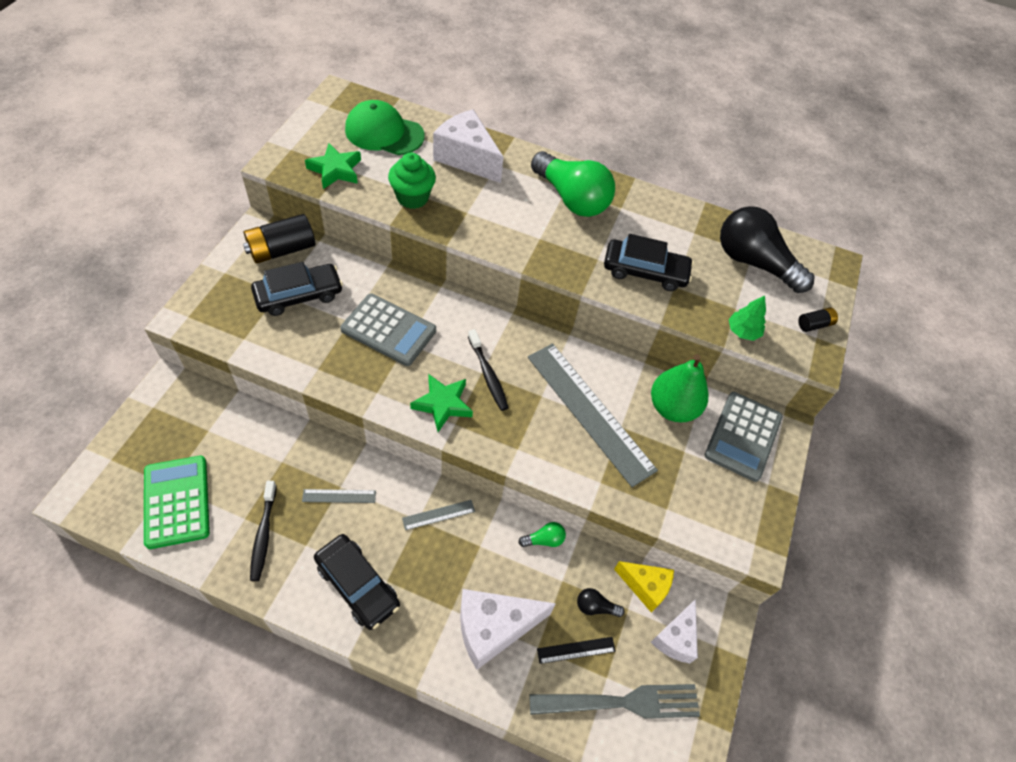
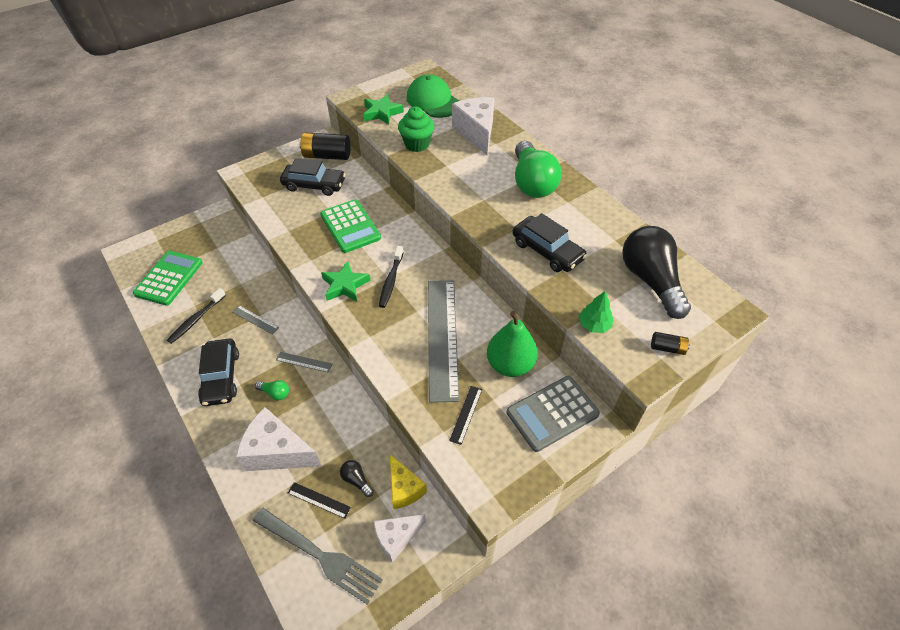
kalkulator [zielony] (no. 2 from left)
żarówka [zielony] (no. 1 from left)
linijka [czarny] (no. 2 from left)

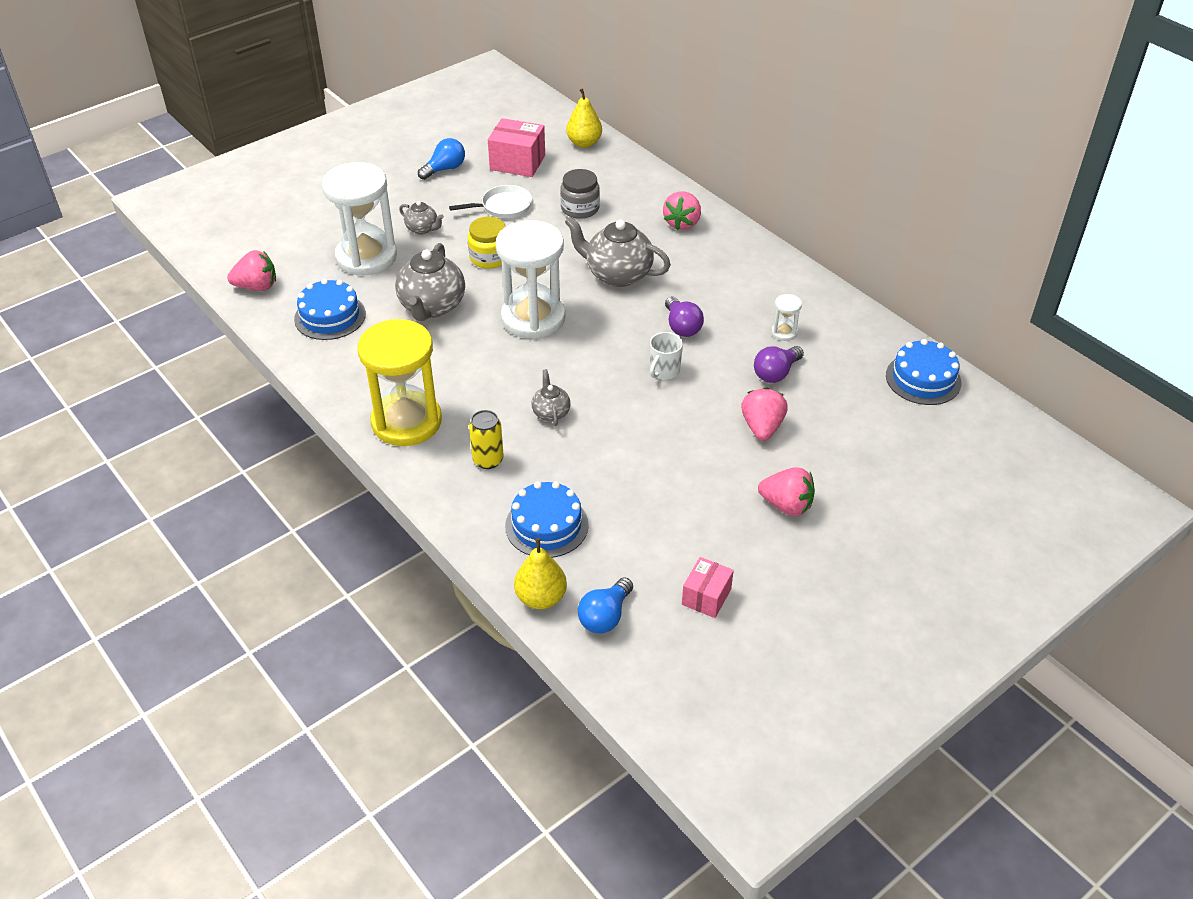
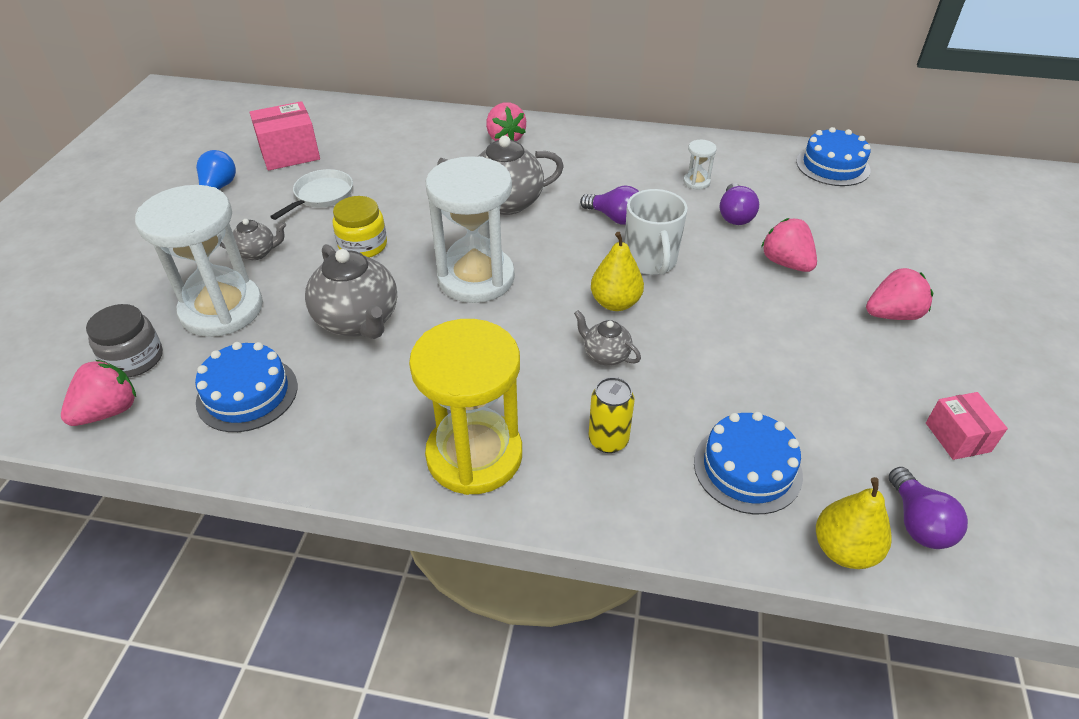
słoik [szary]
gruszka [żółty] (no. 1 from left)
żarówka [fioletowy] (no. 3 from left)
kubek [biały]

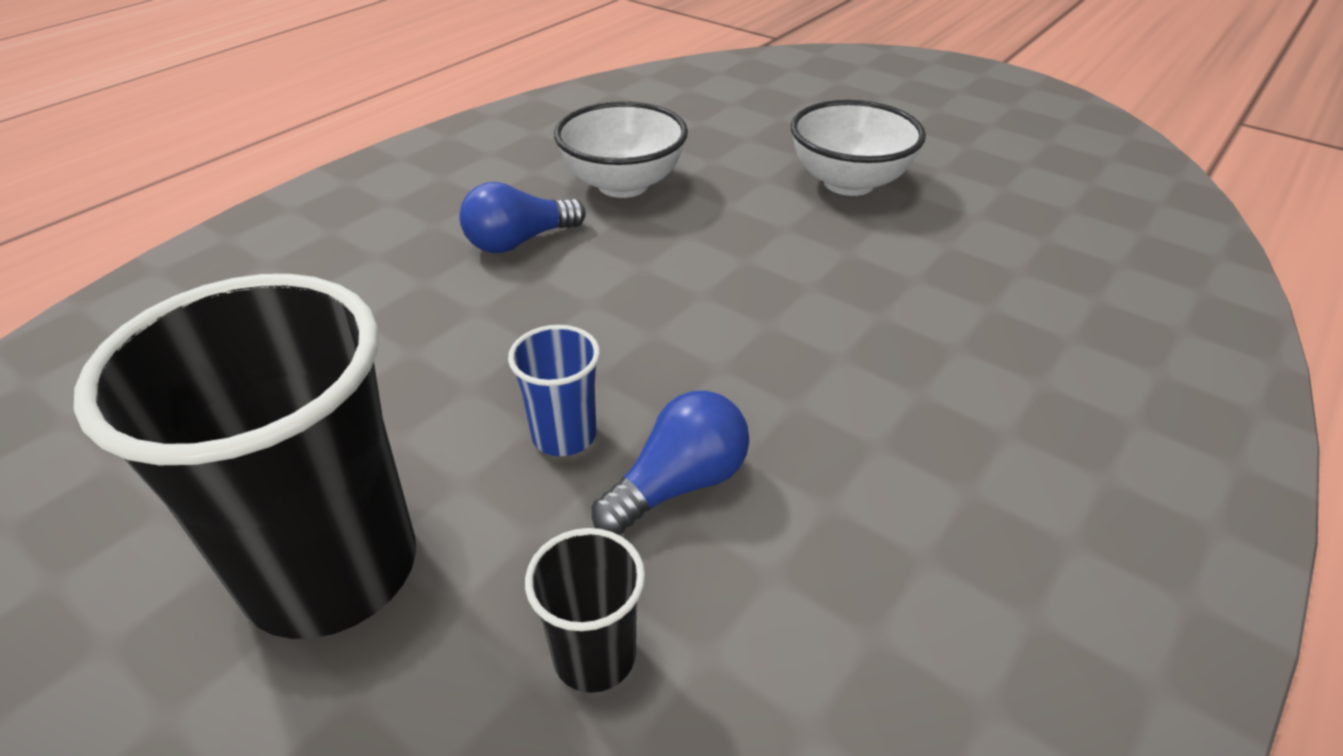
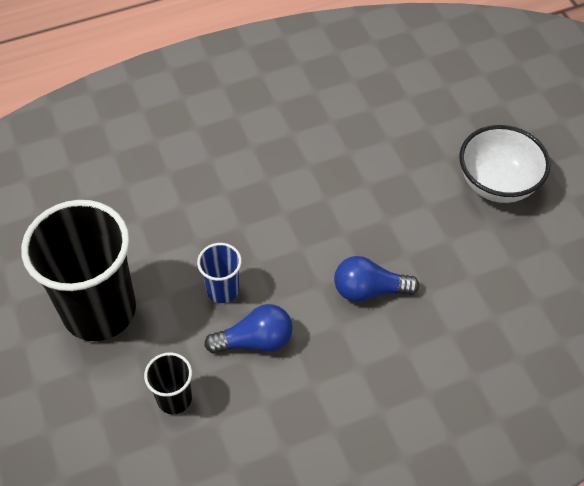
żarówka [niebieski] (no. 2 from left)
miska [biały] (no. 1 from left in the first image)

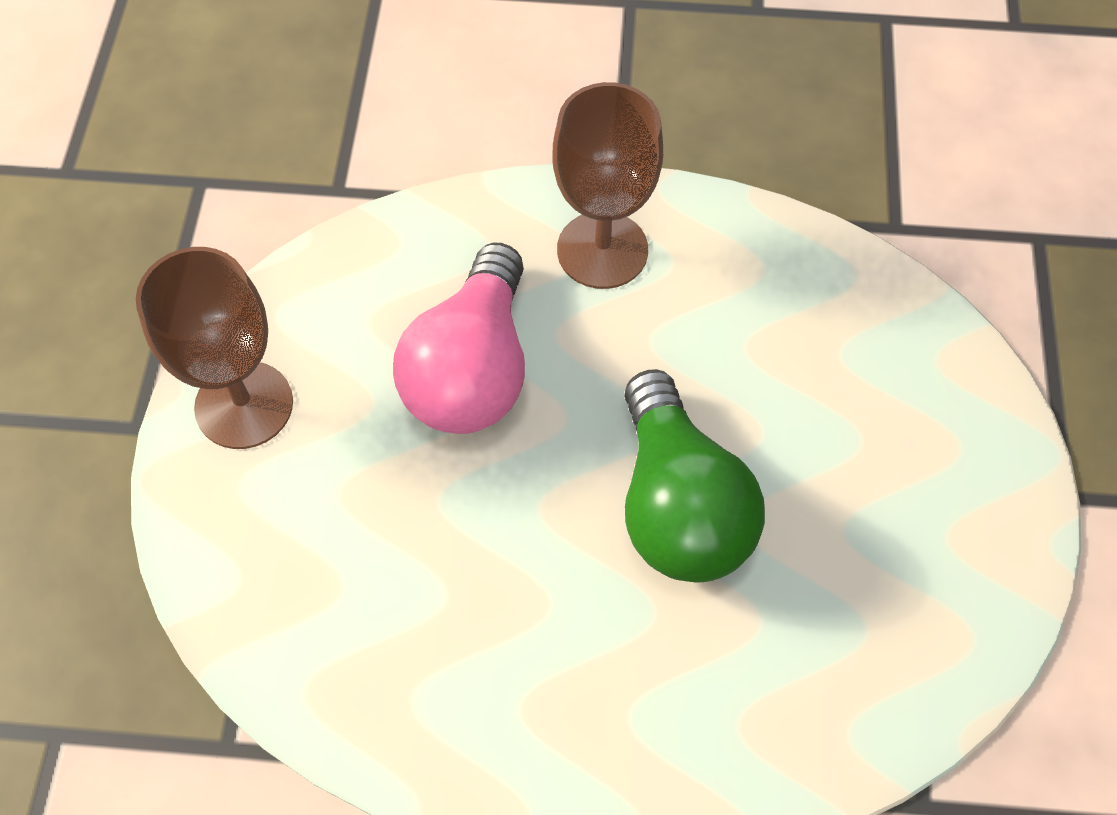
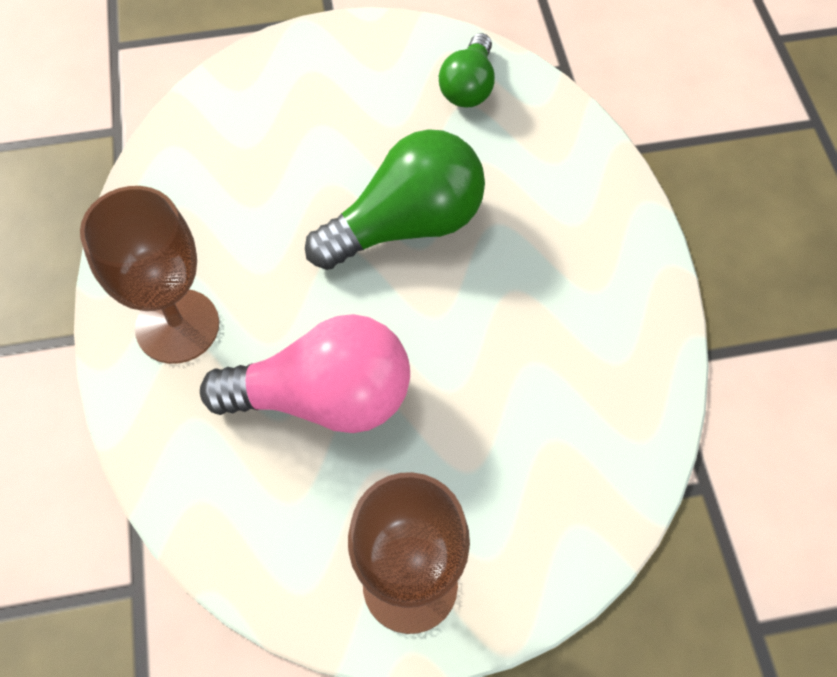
żarówka [zielony] (no. 2 from left)

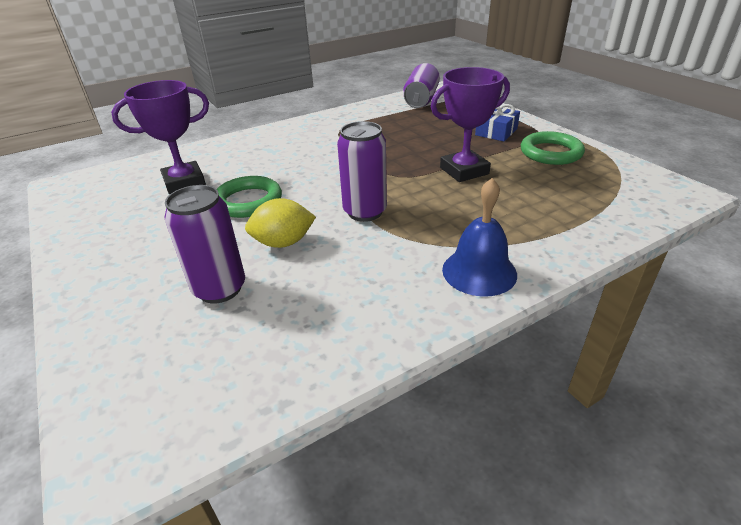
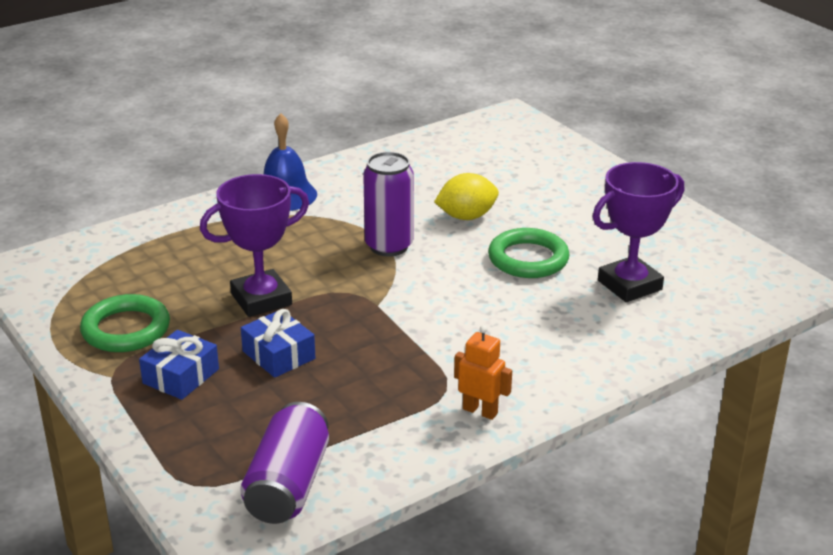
puszka [fioletowy] (no. 1 from left in the first image)
prezent [niebieski] (no. 2 from left)
robot [pomarańczowy]

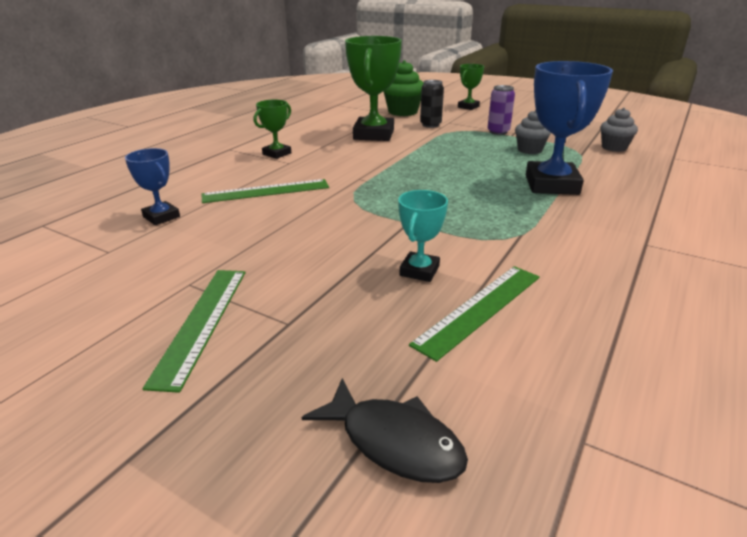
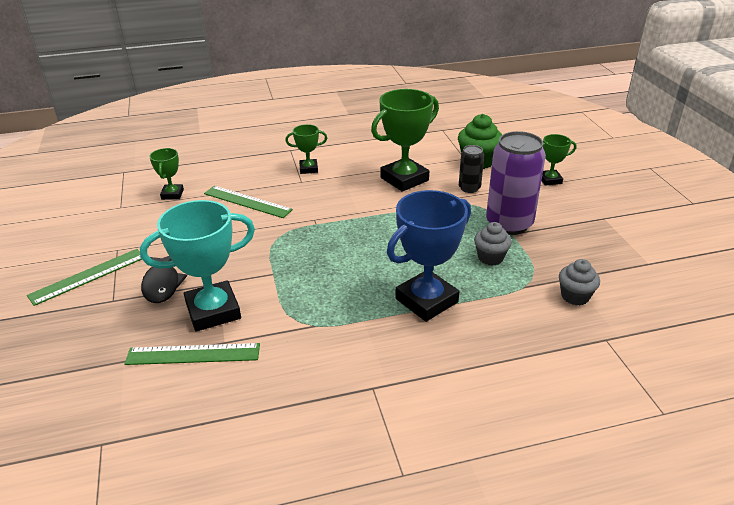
puchar [zielony] (no. 1 from left)
ryba [czarny]
puchar [turkusowy]
puszka [fioletowy]

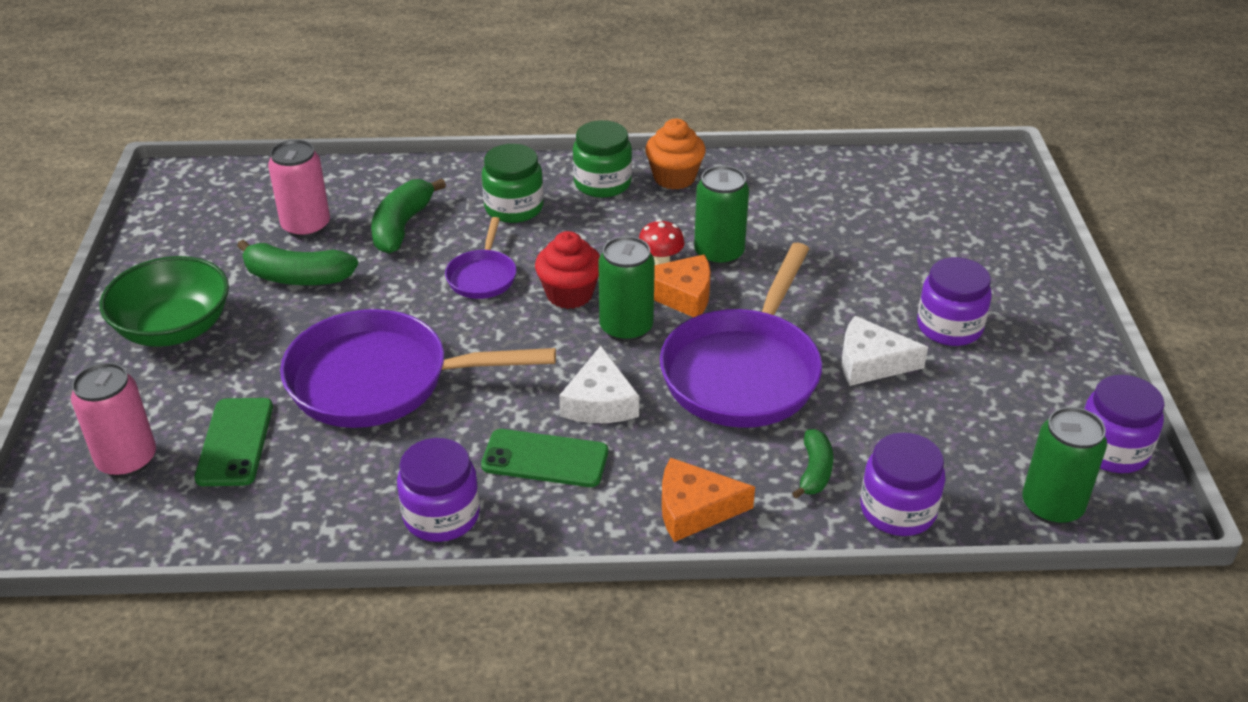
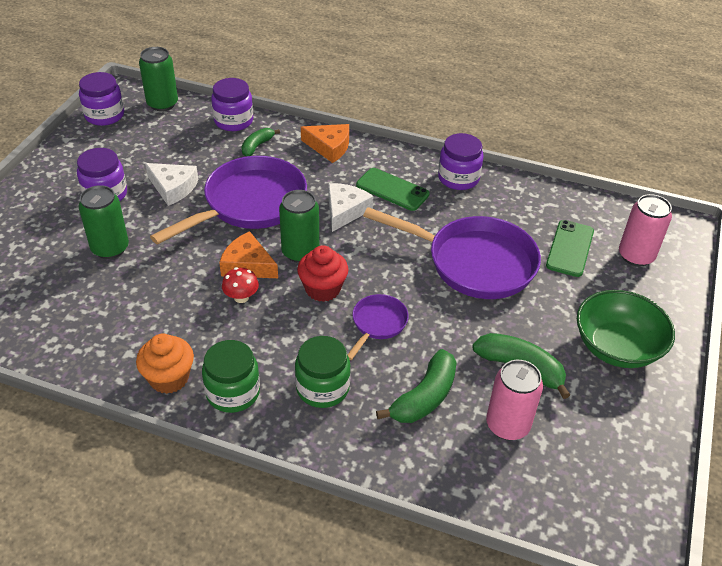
puszka [zielony] (no. 1 from left)

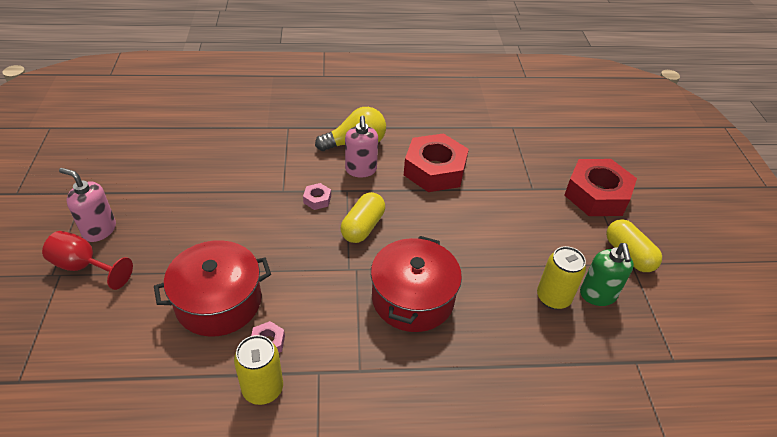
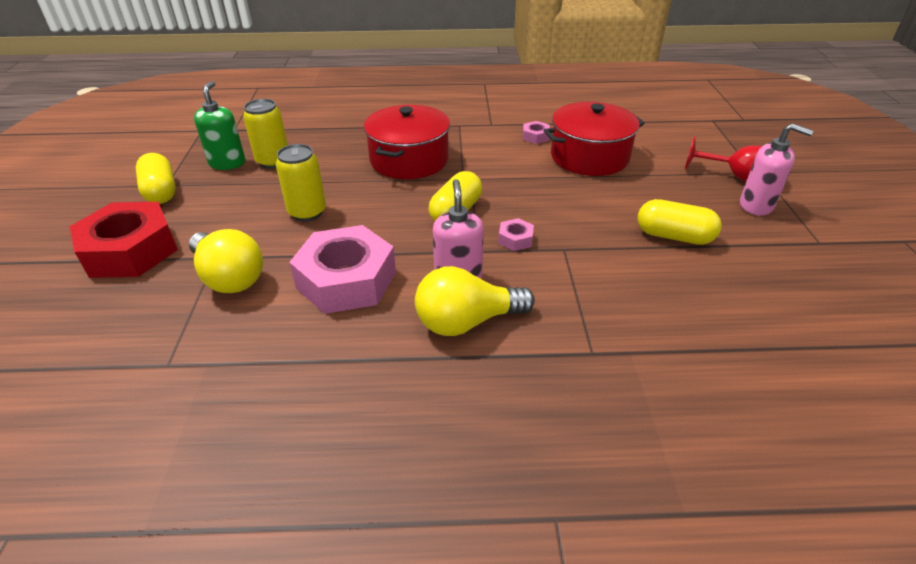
puszka [żółty] (no. 2 from left)
nakrętka [różowy] (no. 1 from left)
żarówka [żółty] (no. 1 from left)
kapsułka [żółty] (no. 3 from left)

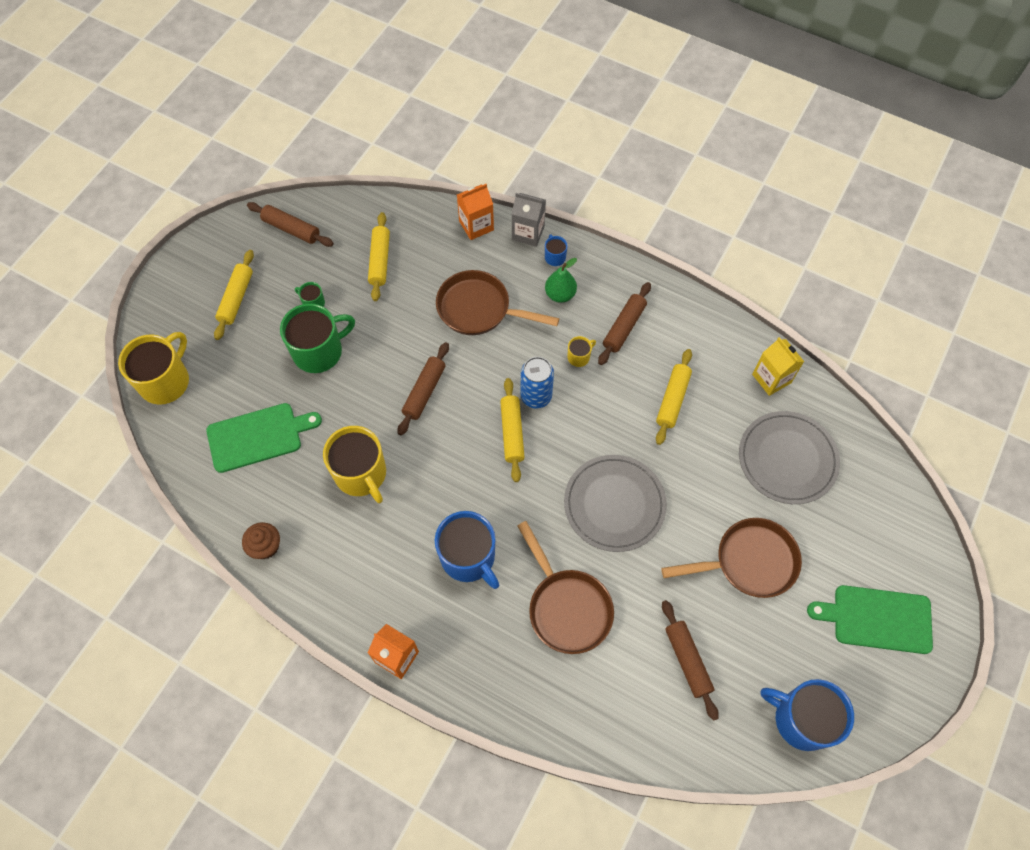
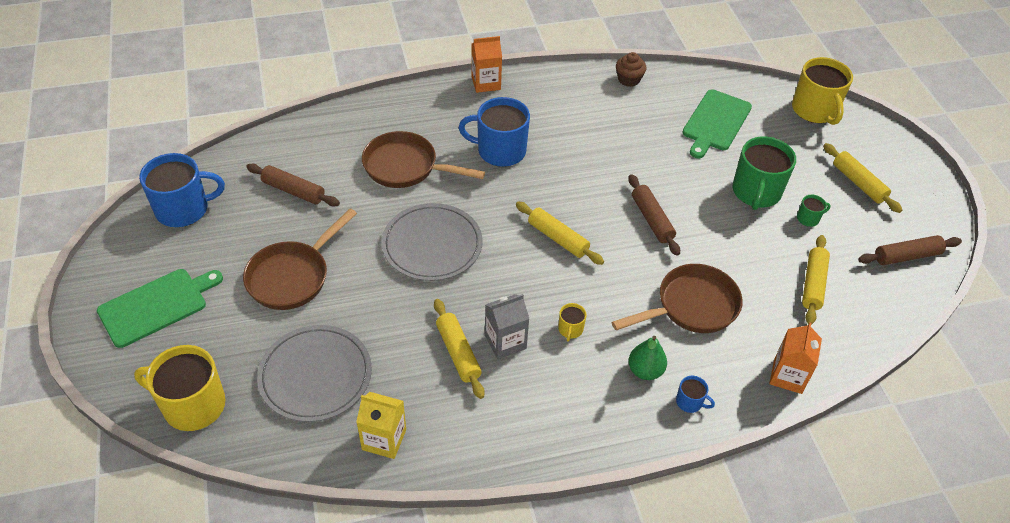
kubek [żółty] (no. 1 from left)
wałek do ciasta [żółty] (no. 3 from left)
karton mleka [szary]
puszka [niebieski]
wałek do ciasta [brązowy] (no. 3 from left in the first image)

